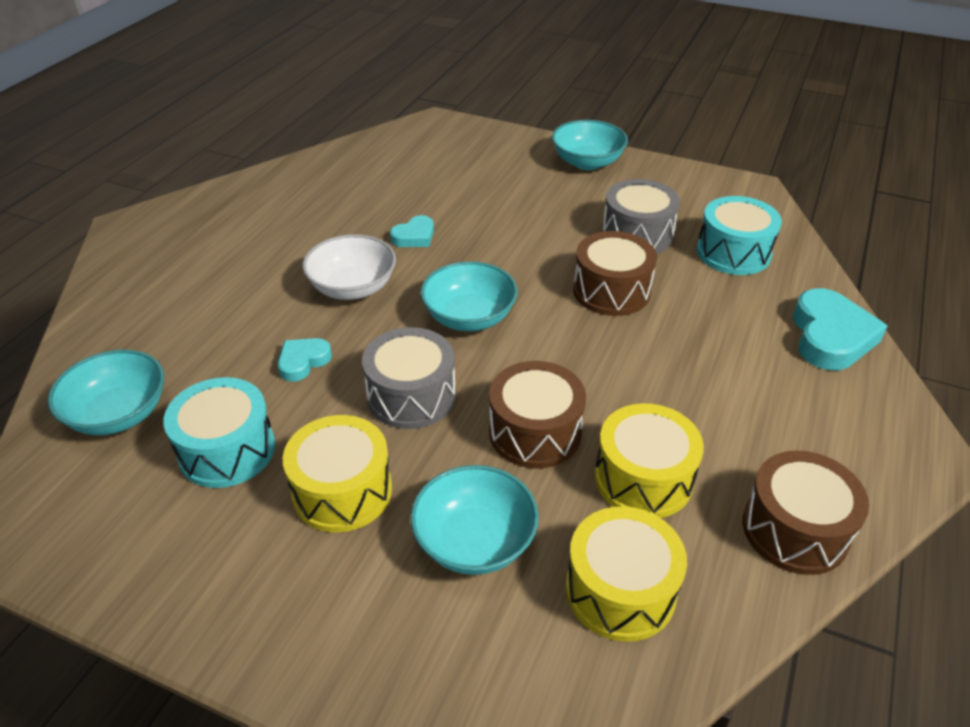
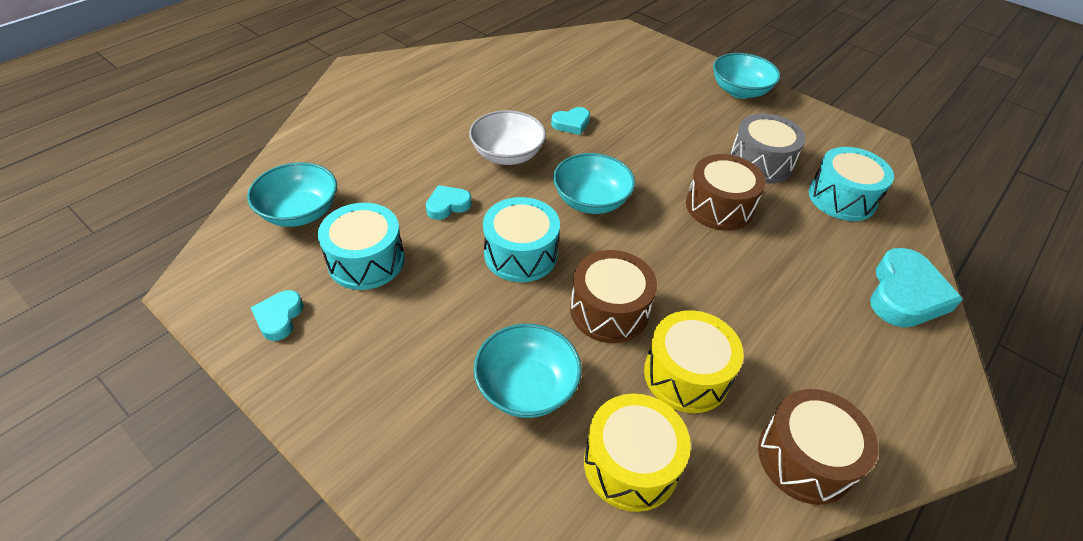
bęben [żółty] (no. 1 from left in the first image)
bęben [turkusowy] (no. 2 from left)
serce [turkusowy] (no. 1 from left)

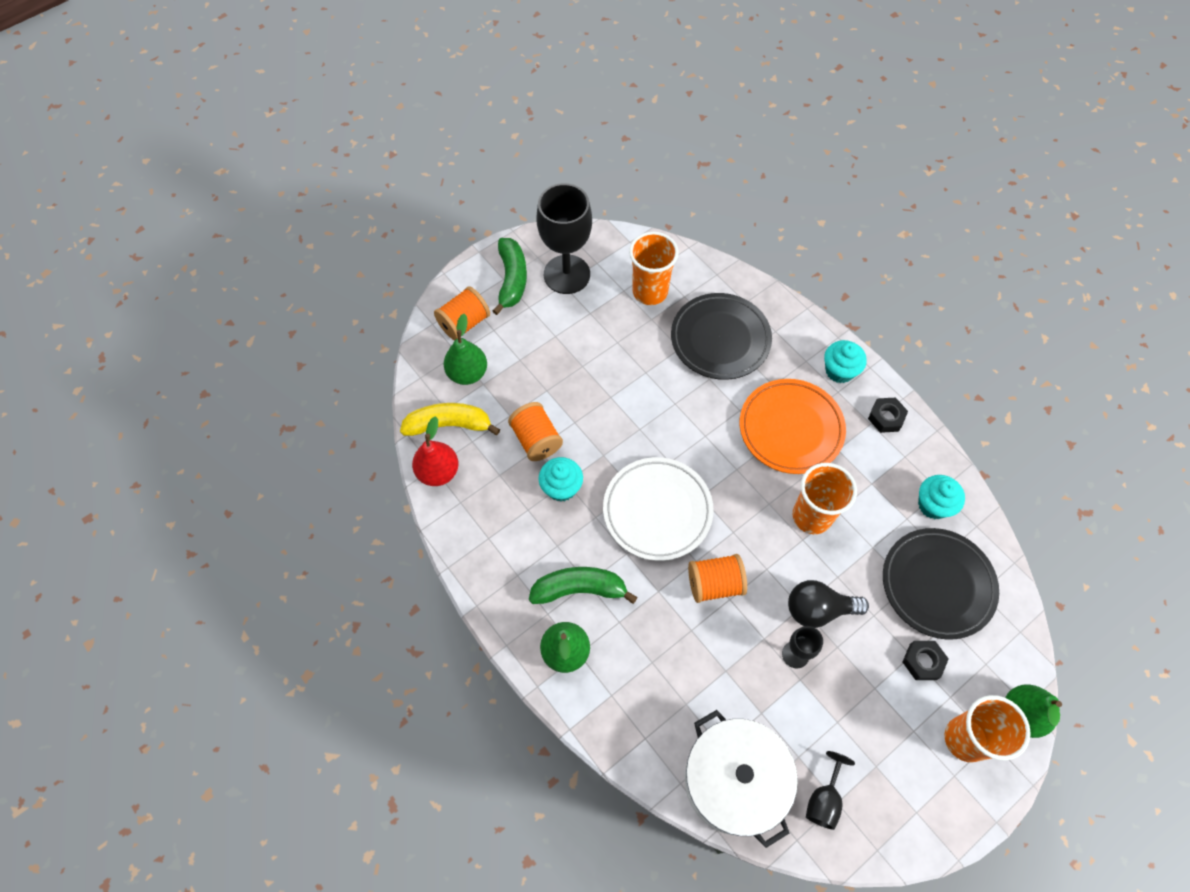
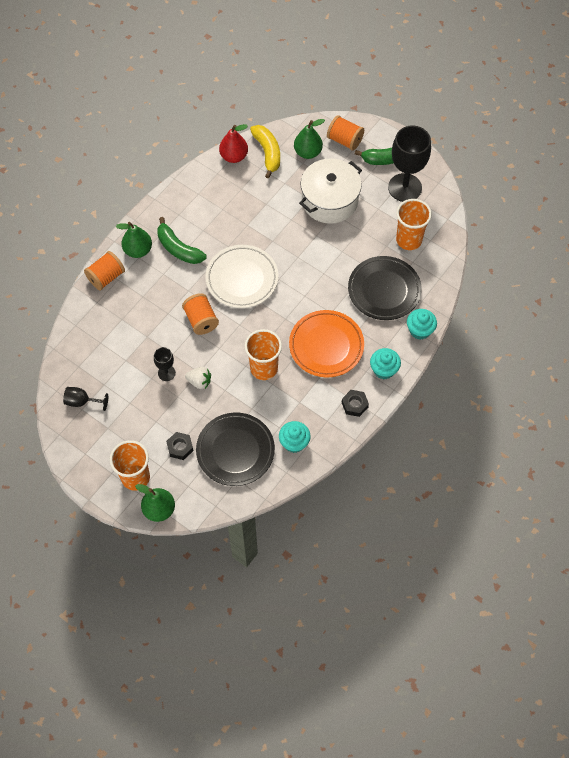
szpulka [pomarańczowy] (no. 1 from left)
banan [zielony] (no. 1 from left)
muffinka [turkusowy] (no. 3 from left)
garnek [biały]
truskawka [biały]

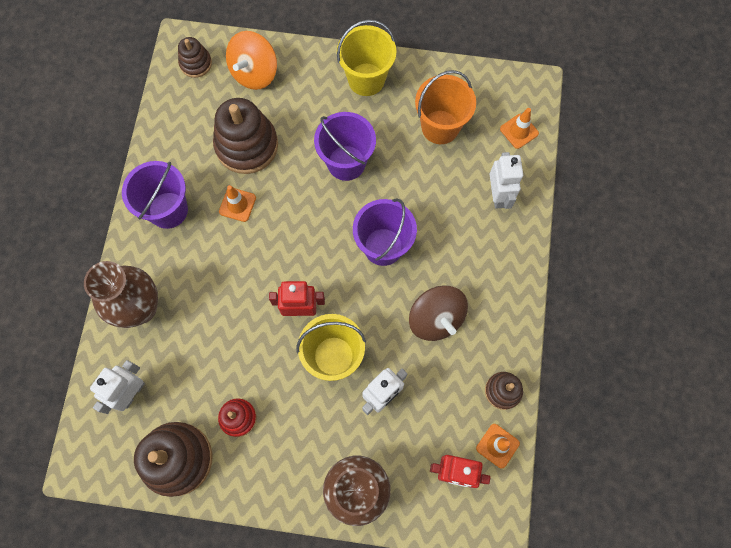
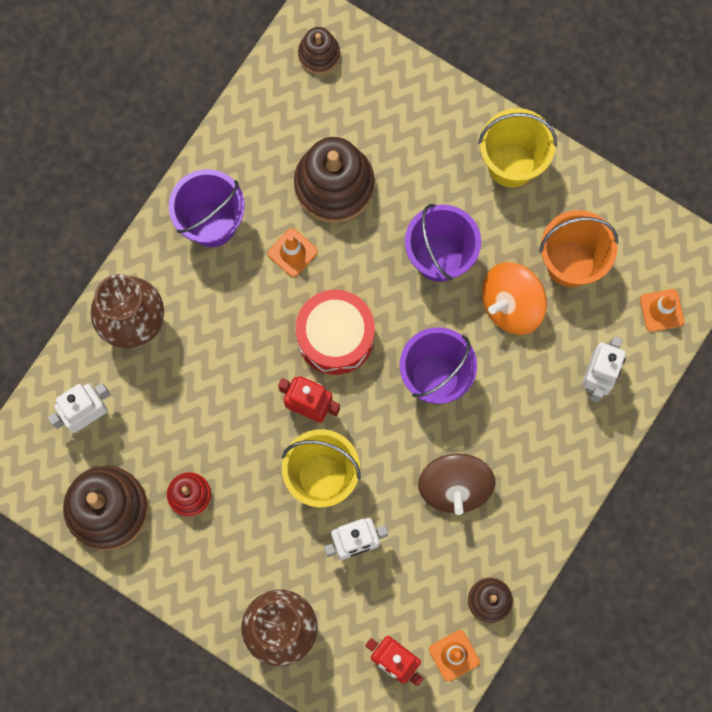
bączek [pomarańczowy]
bęben [czerwony]

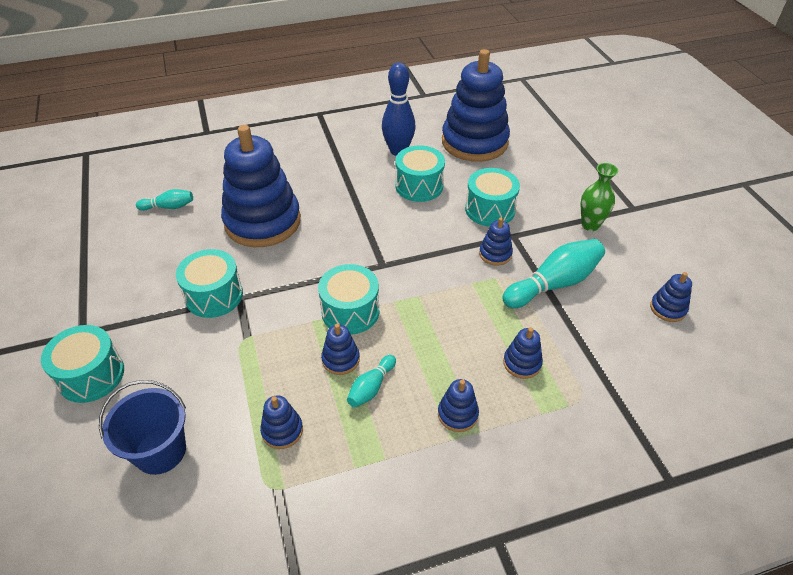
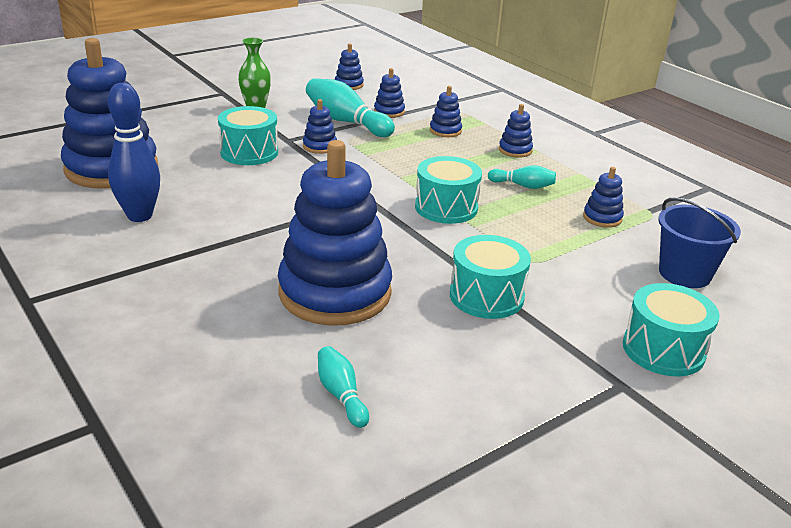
zabawka nakładanka [niebieski] (no. 5 from left)
bęben [turkusowy] (no. 4 from left in the first image)

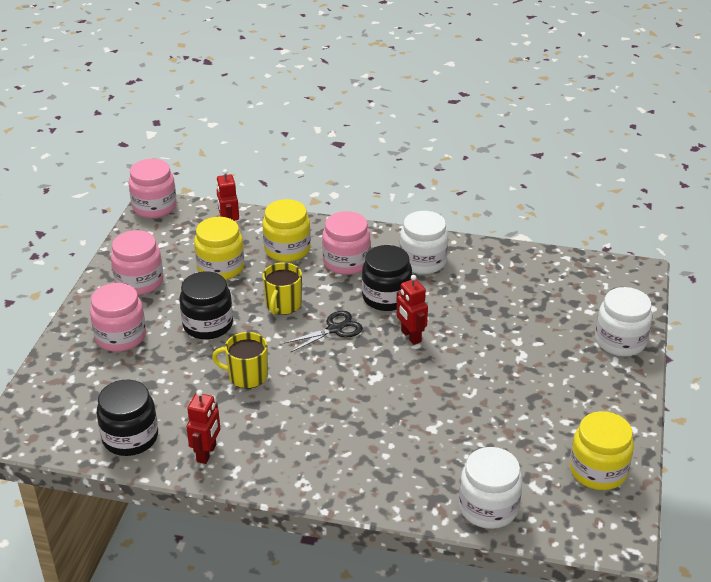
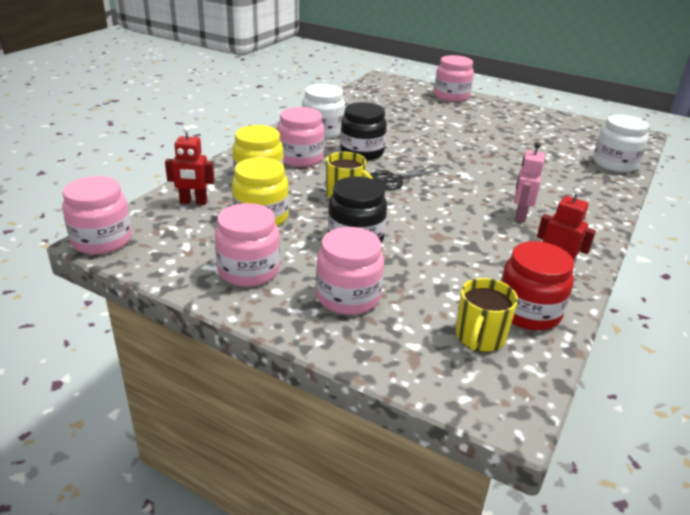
słoik [czerwony]
kubek [żółty] (no. 2 from left)
nożyczki [czarny]
robot [czerwony] (no. 3 from left in the first image)
słoik [żółty] (no. 3 from left in the first image)
słoik [różowy] (no. 5 from left)
robot [różowy]

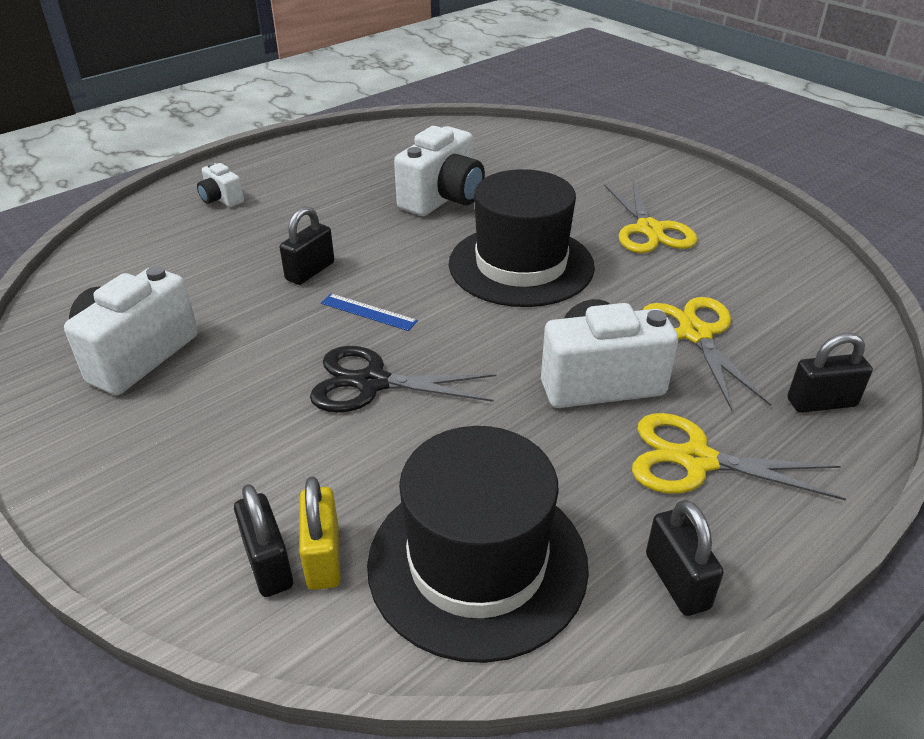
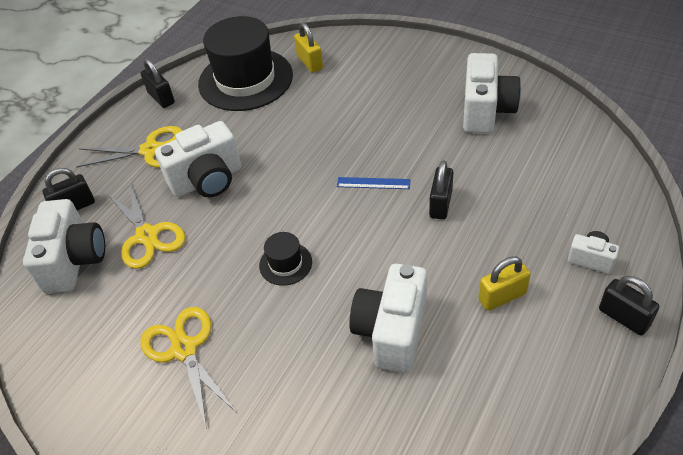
kłódka [czarny] (no. 4 from left)
nożyczki [czarny]
kapelusz [czarny] (no. 2 from left)
aparat fotograficzny [biały] (no. 1 from left)
kłódka [żółty] (no. 2 from left)

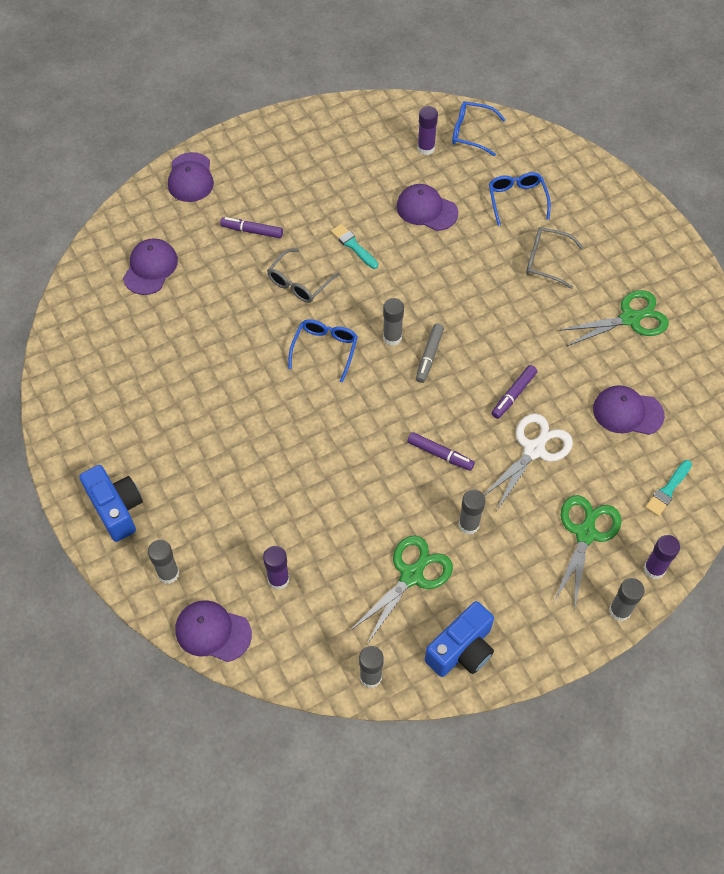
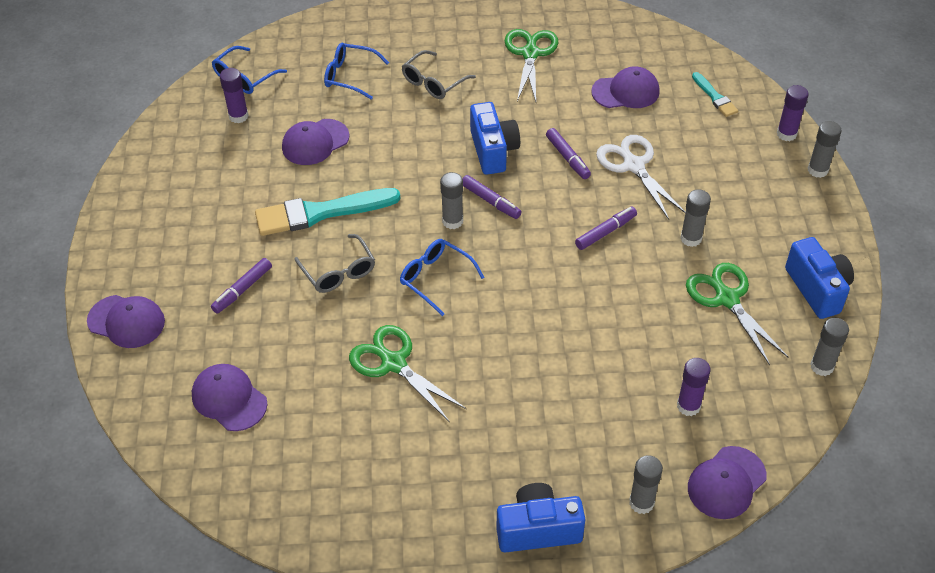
pędzel [turkusowy] (no. 1 from left)
flamaster [fioletowy] (no. 2 from left)
nożyczki [zielony] (no. 1 from left)
czapka [fioletowy] (no. 4 from left)
aparat fotograficzny [niebieski] (no. 1 from left)

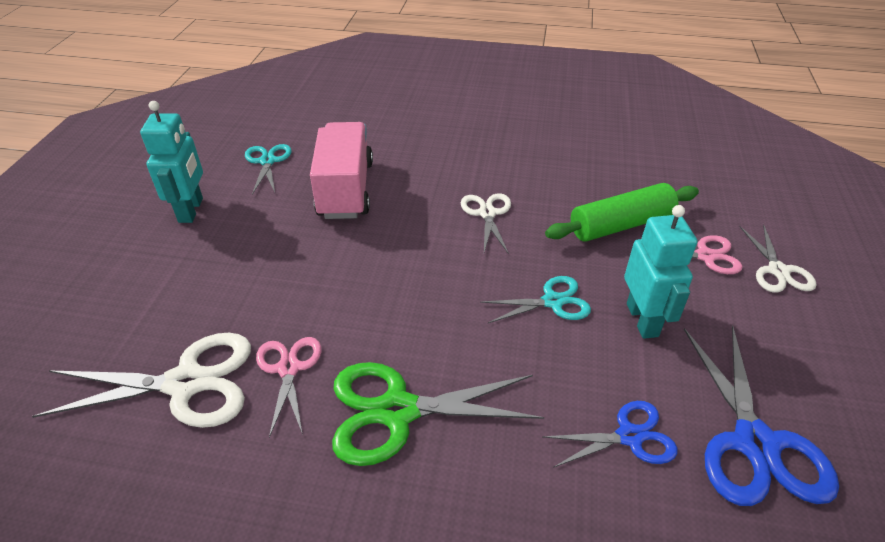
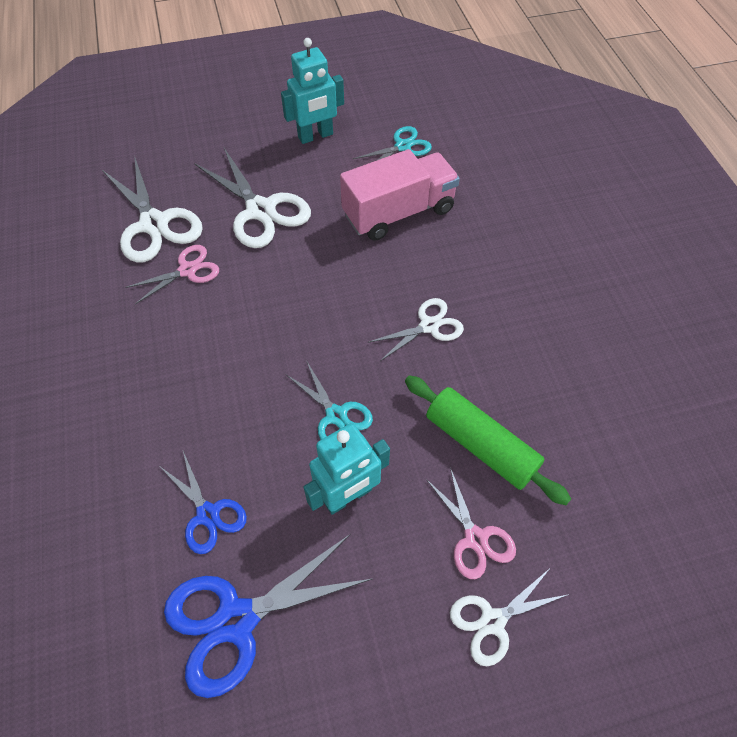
nożyczki [zielony]
nożyczki [biały] (no. 2 from left)

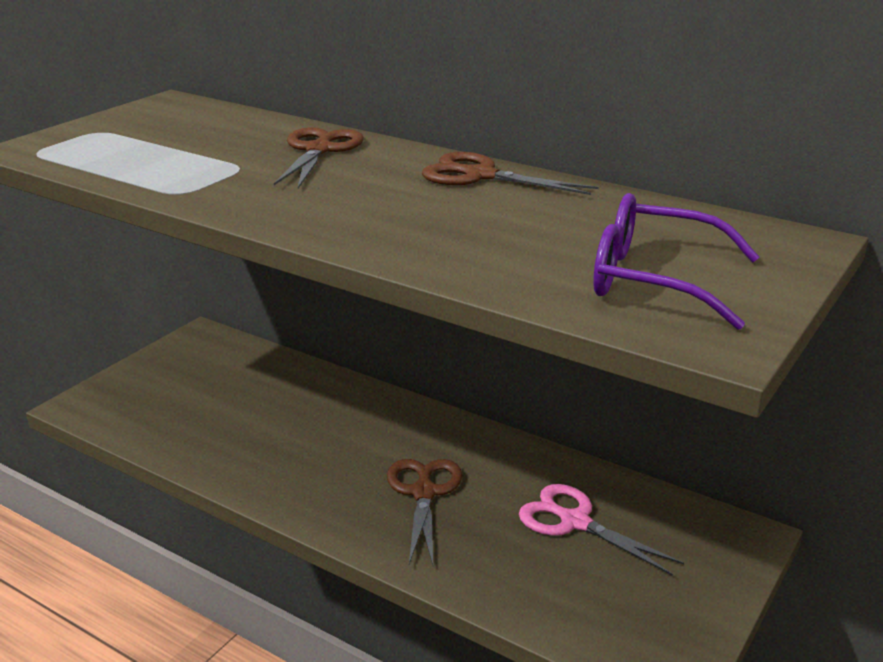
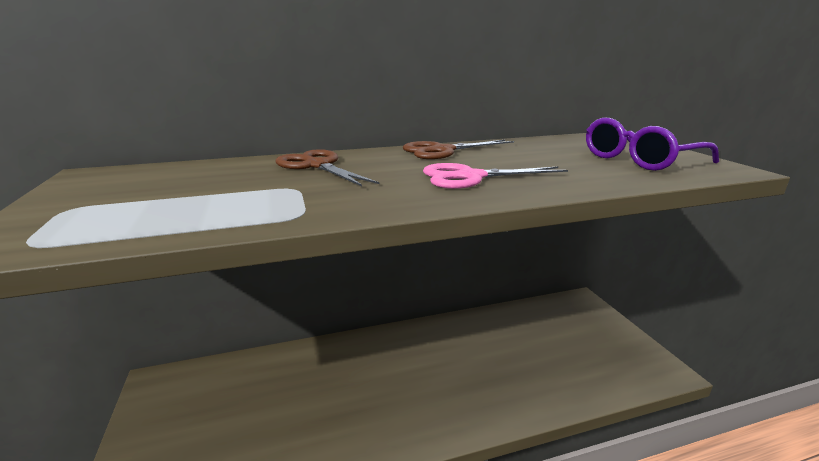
nożyczki [brązowy] (no. 2 from left in the first image)
nożyczki [różowy]

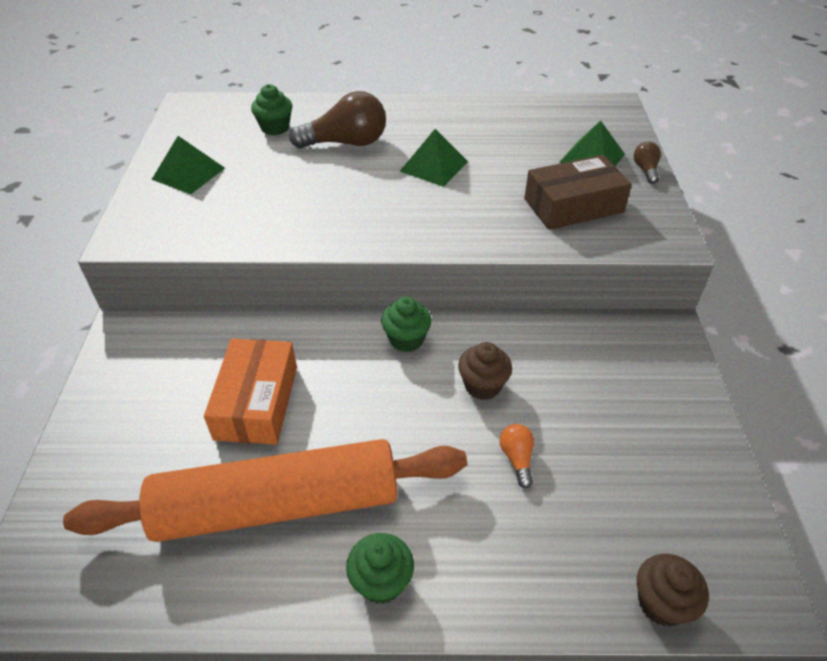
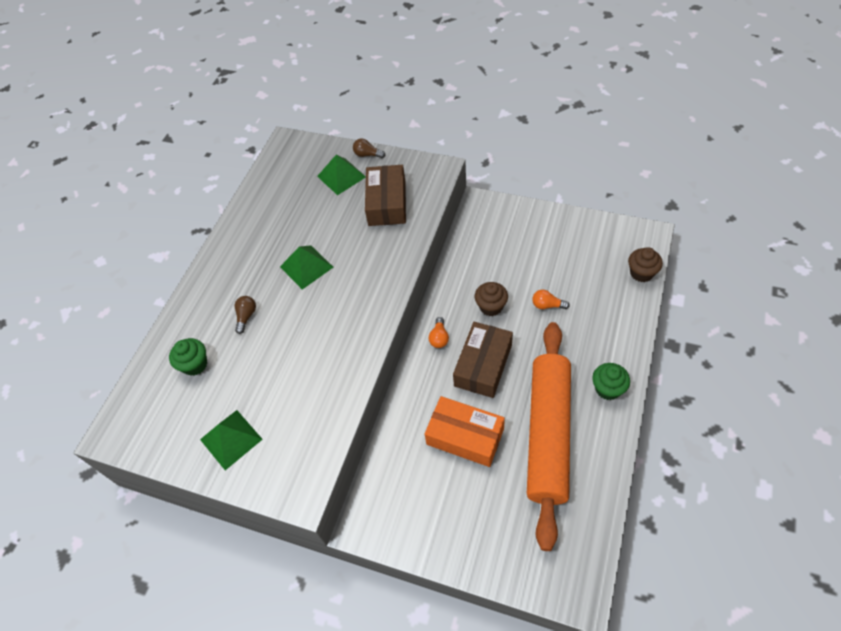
żarówka [brązowy] (no. 1 from left)
żarówka [pomarańczowy] (no. 1 from left)
pudełko [brązowy] (no. 2 from left)

